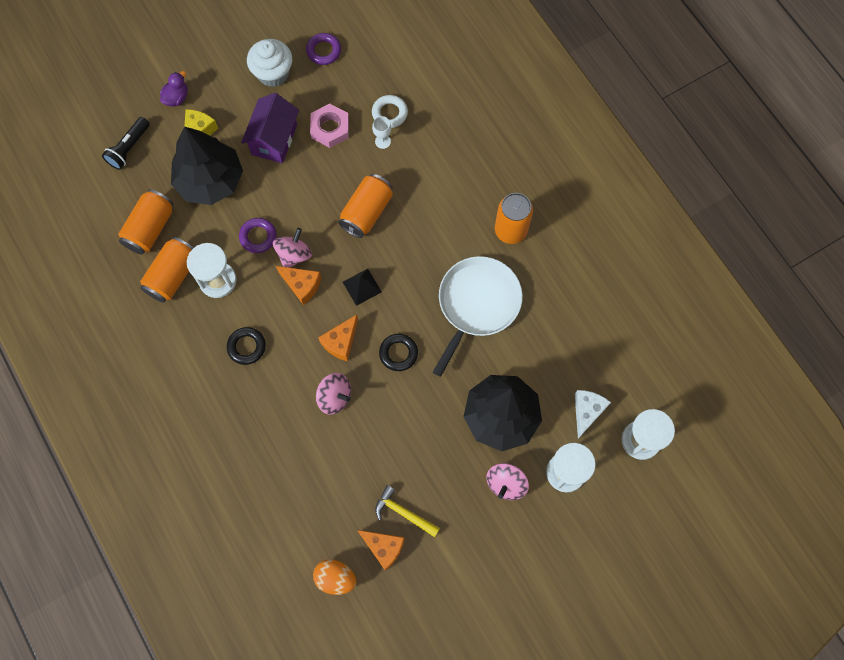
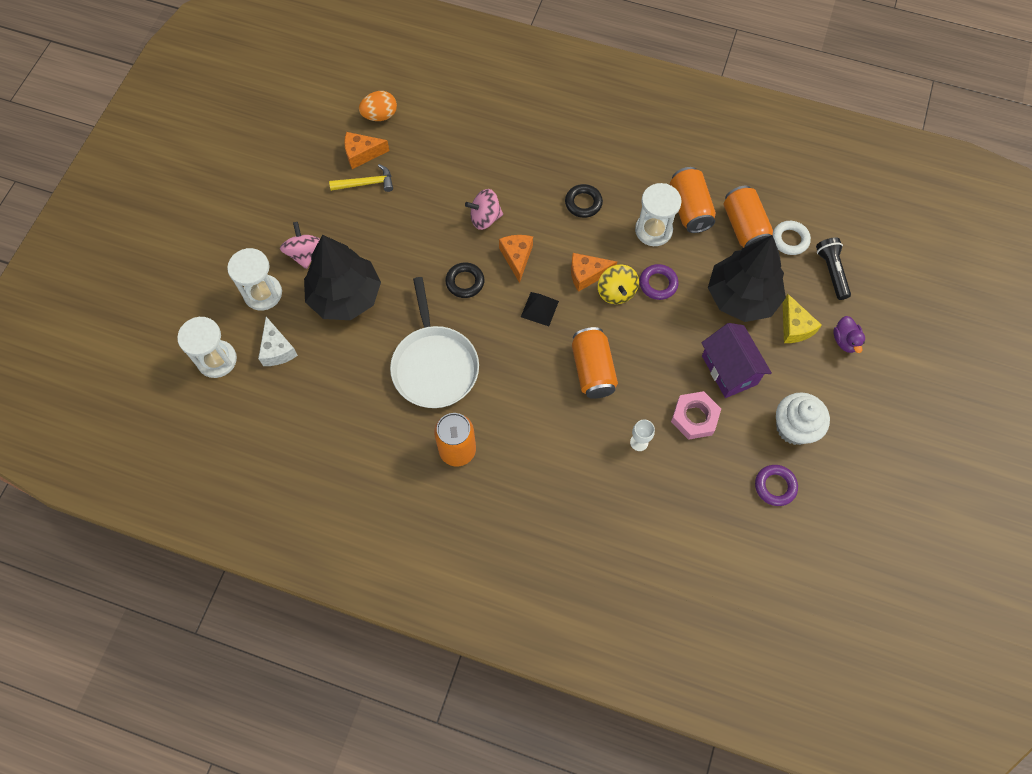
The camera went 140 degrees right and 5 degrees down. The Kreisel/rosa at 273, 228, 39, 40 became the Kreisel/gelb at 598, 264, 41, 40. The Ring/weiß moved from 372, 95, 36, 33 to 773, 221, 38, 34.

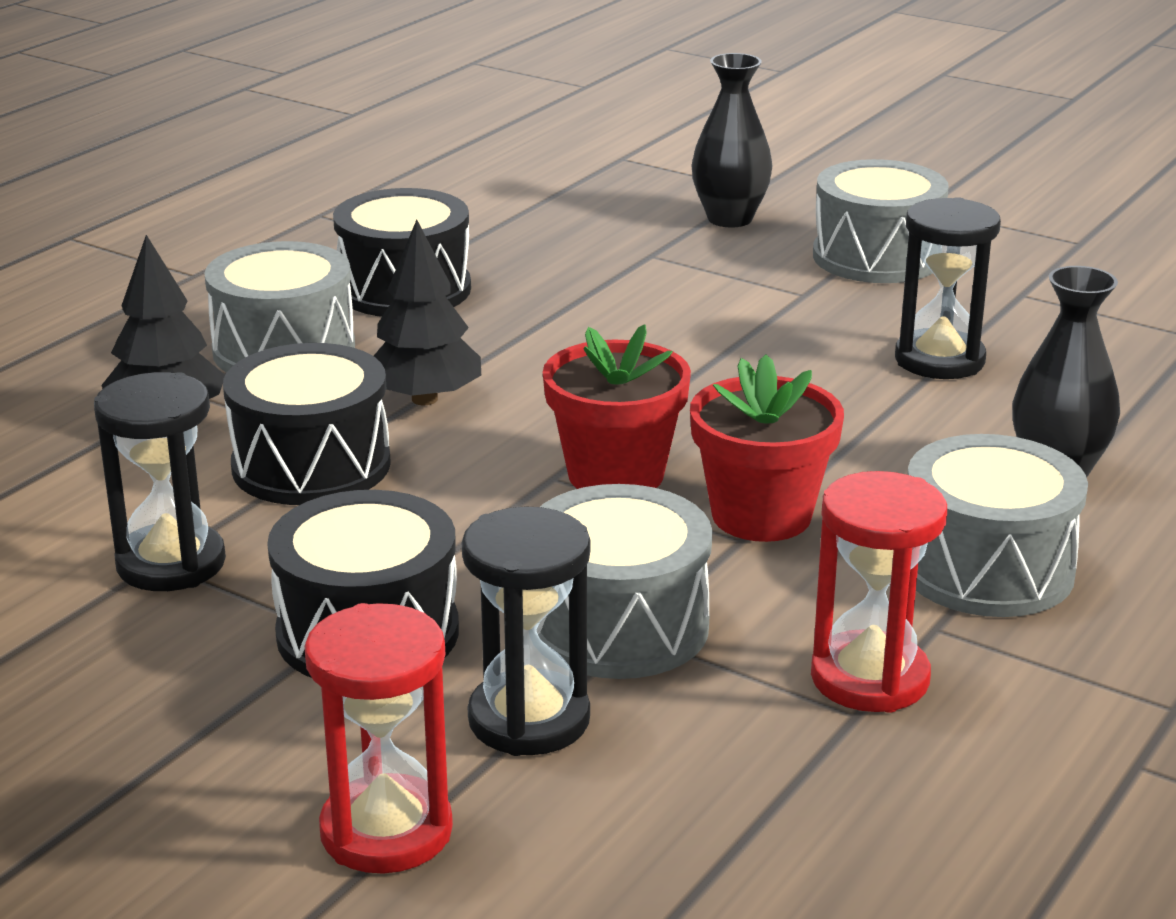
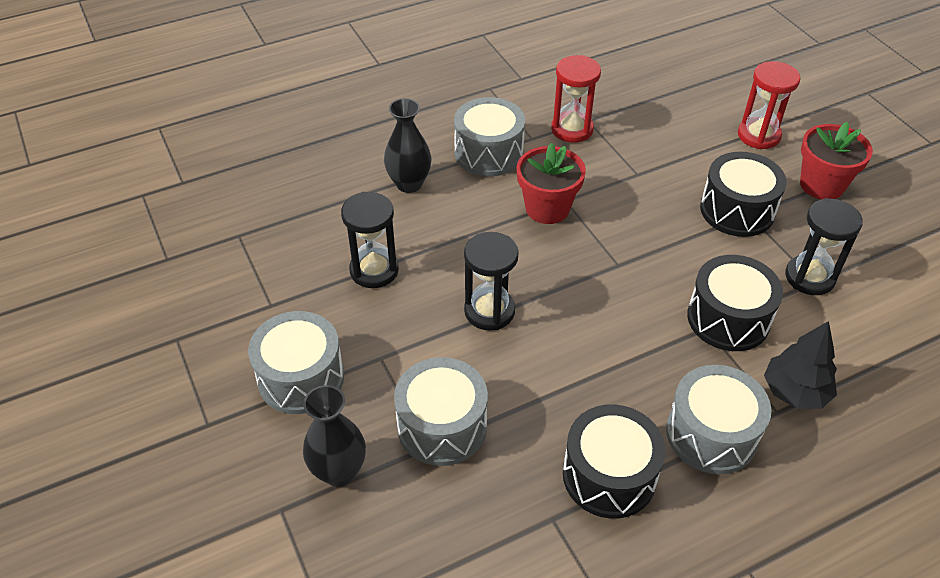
The camera went 150 degrees left and 20 degrees up. The Baum/schwarz at 374, 220, 107, 185 disappeared. The Sanduhr/schwarz moved from 462, 507, 128, 249 to 464, 232, 55, 99. The Trommel/grau moved from 536, 484, 177, 195 to 394, 357, 94, 109. The Blumentopf/rot moved from 543, 324, 148, 165 to 800, 122, 73, 78.

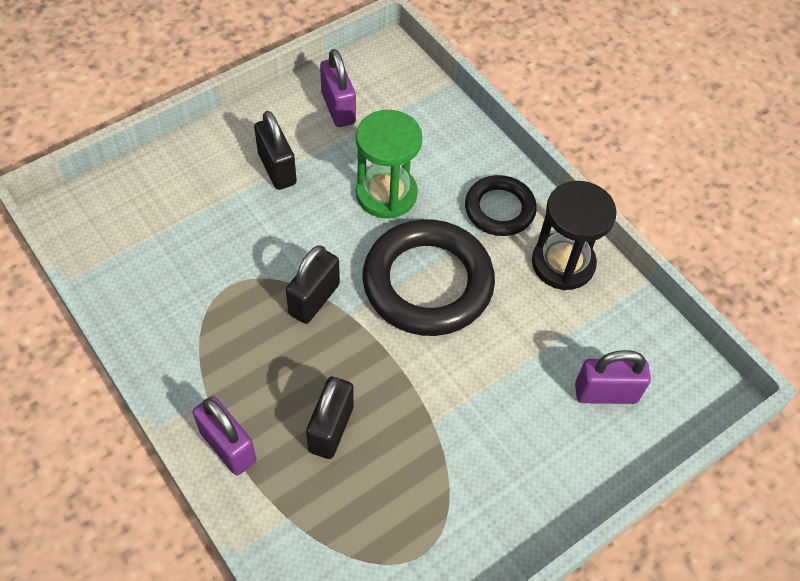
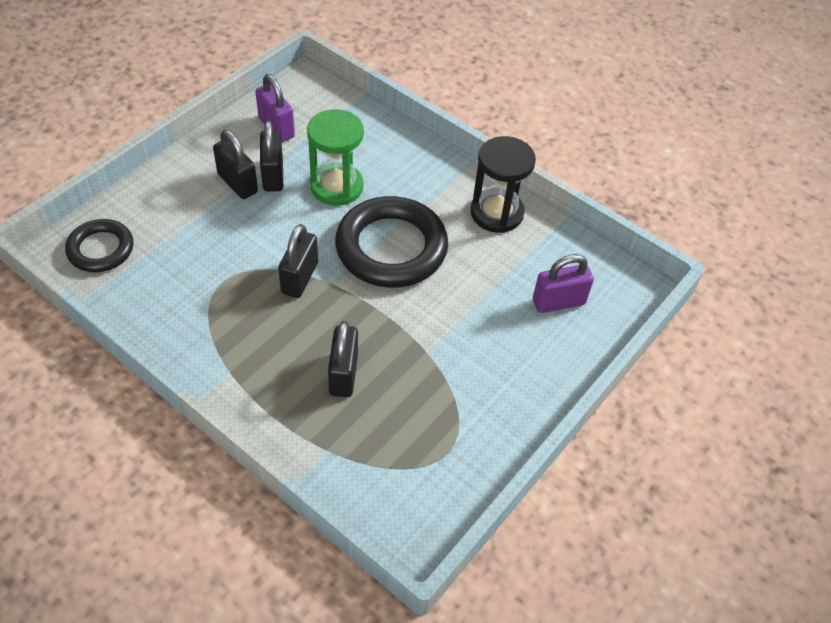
The camera went 15 degrees left and 5 degrees down. The Vorhängeschloss/lila at 193, 396, 64, 79 disappeared. The Ring/schwarz moved from 465, 175, 72, 61 to 65, 219, 68, 53. The Vorhängeschloss/schwarz at 260, 121, 23, 71 appeared.

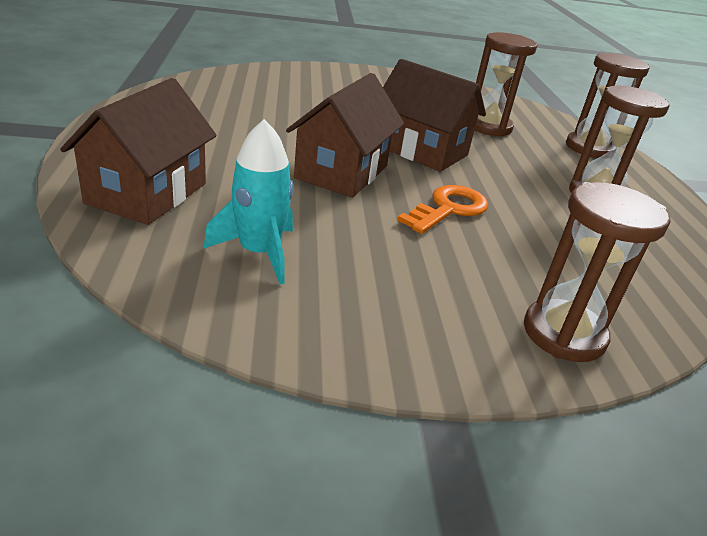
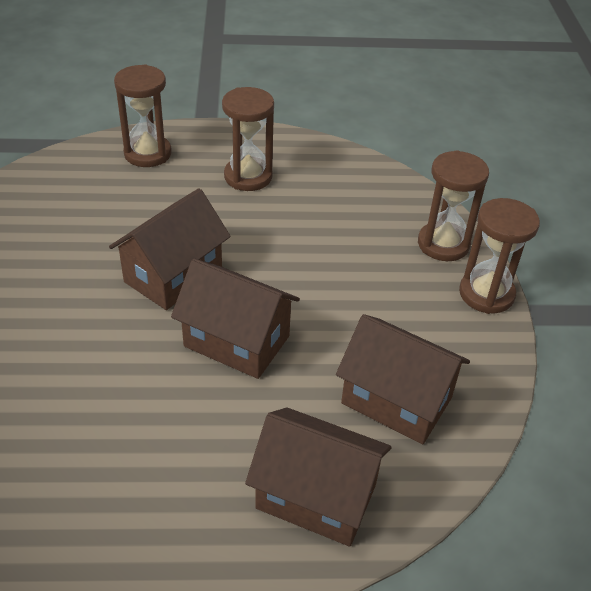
The camera went 85 degrees left and 10 degrees up. The Rakete/türkis at 204, 119, 90, 166 was replaced by the Haus/braun at 336, 314, 134, 130. The Schlüssel/orange at 397, 185, 91, 49 disappeared. The Sanduhr/braun moved from 475, 32, 62, 105 to 459, 198, 81, 116.

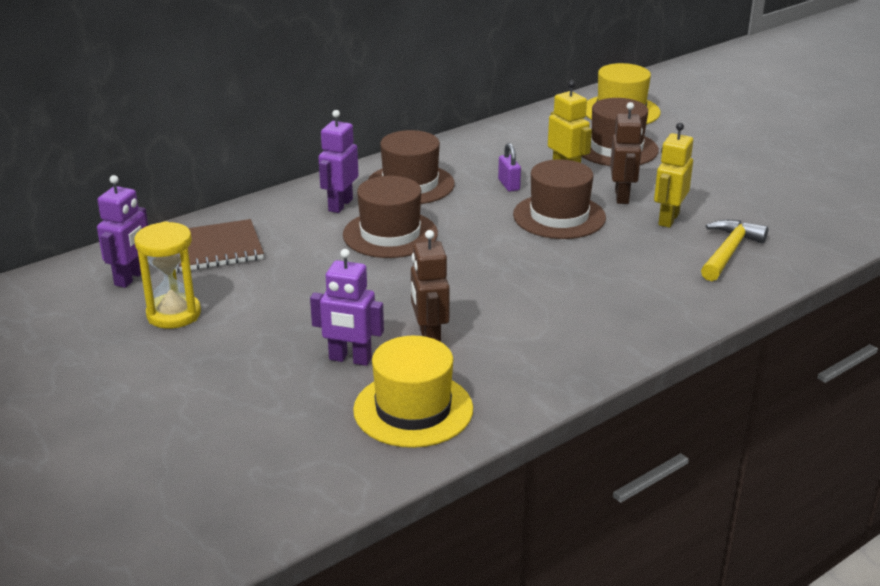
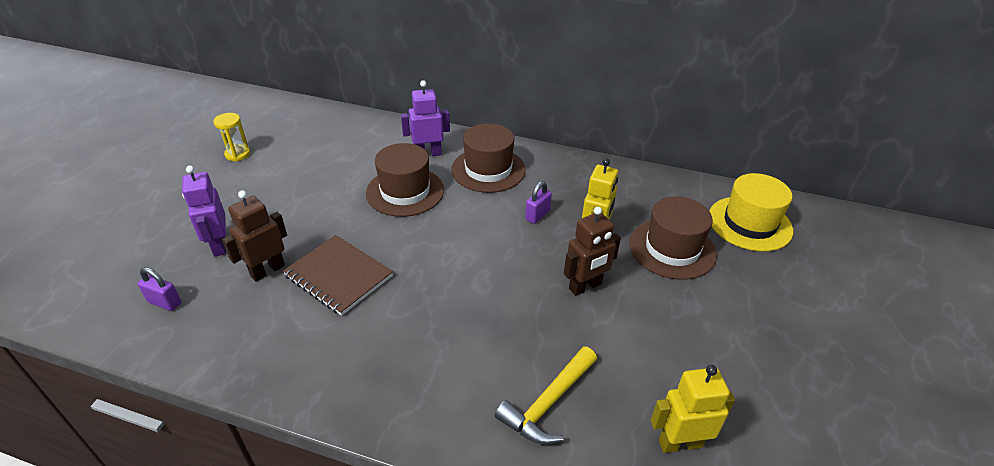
The camera went 55 degrees right and 10 degrees up. The Roboter/lila at 97, 175, 51, 113 disappeared. The Sanduhr/gelb at 134, 221, 67, 108 changed to 0.66 times the size. The Notizbuch/braun moved from 175, 219, 89, 54 to 283, 235, 110, 81. The Hut/gelb at 353, 336, 120, 112 was replaced by the Vorhängeschloss/lila at 138, 267, 43, 44. The Hut/braun at 513, 159, 93, 80 disappeared. The Roboter/gelb moved from 654, 123, 39, 105 to 651, 365, 84, 88. The Hammer/gelb at 701, 220, 67, 61 turned 135 degrees clockwise.

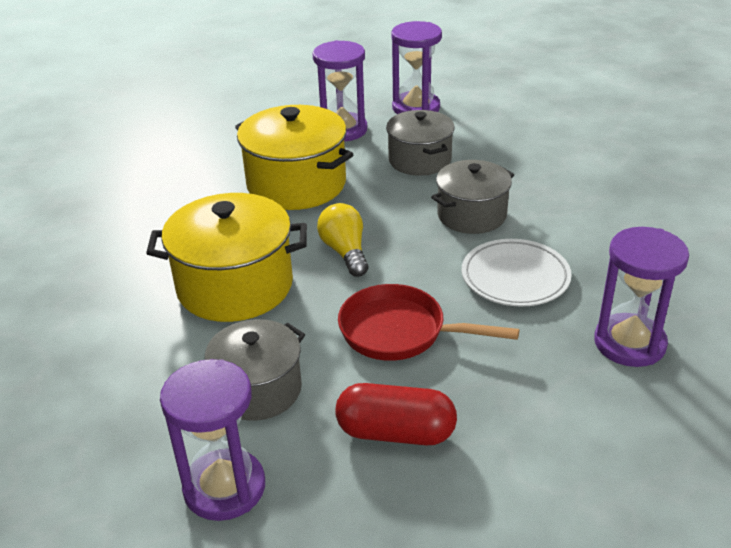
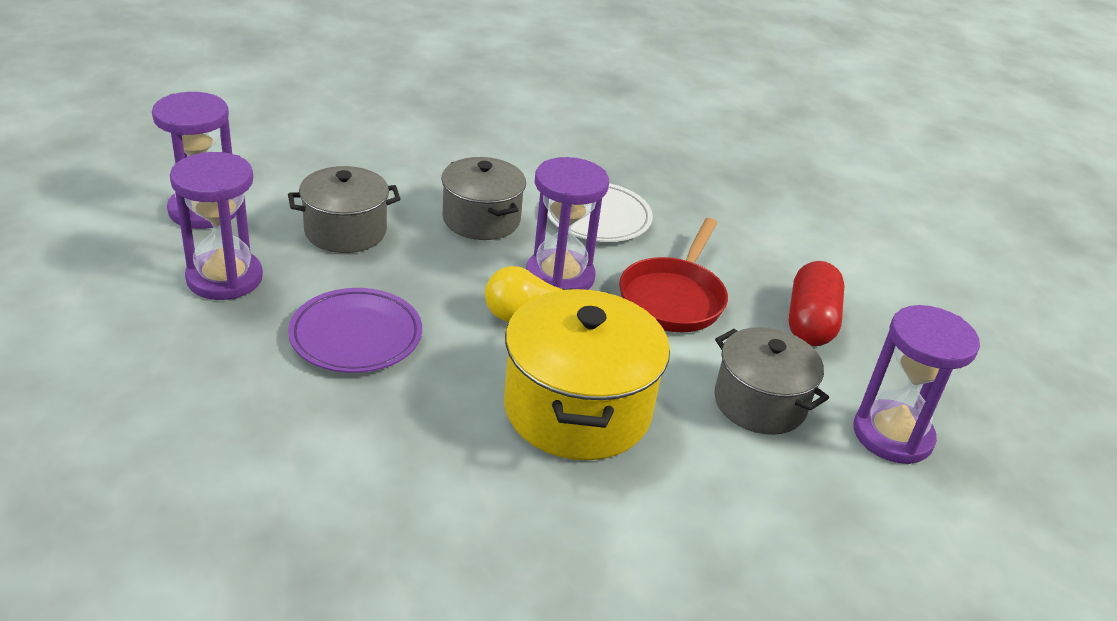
The camera went 90 degrees left and 0 degrees up. The Kochtopf/gelb at 235, 105, 119, 105 was replaced by the Teller/lila at 288, 288, 134, 85. The Sanduhr/lila moved from 594, 227, 95, 140 to 526, 157, 83, 133.

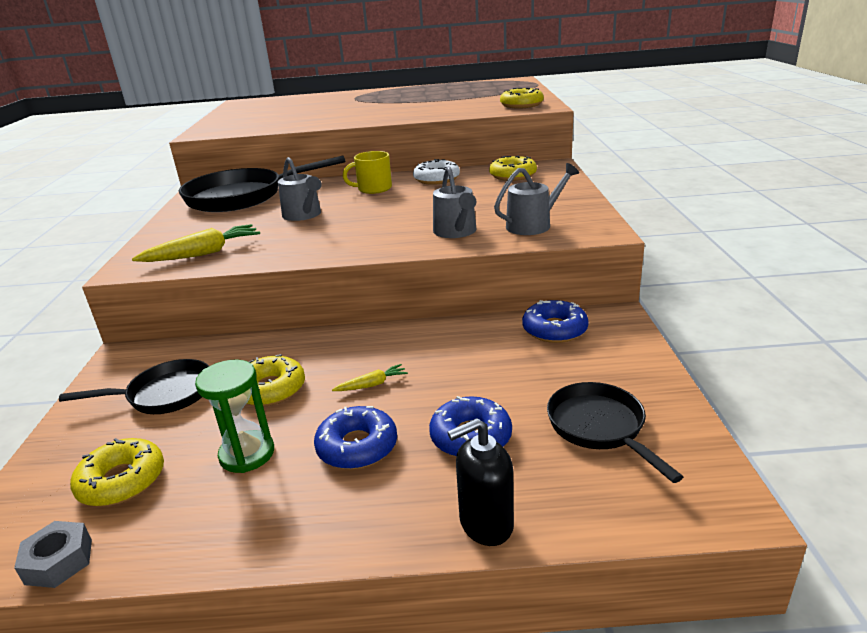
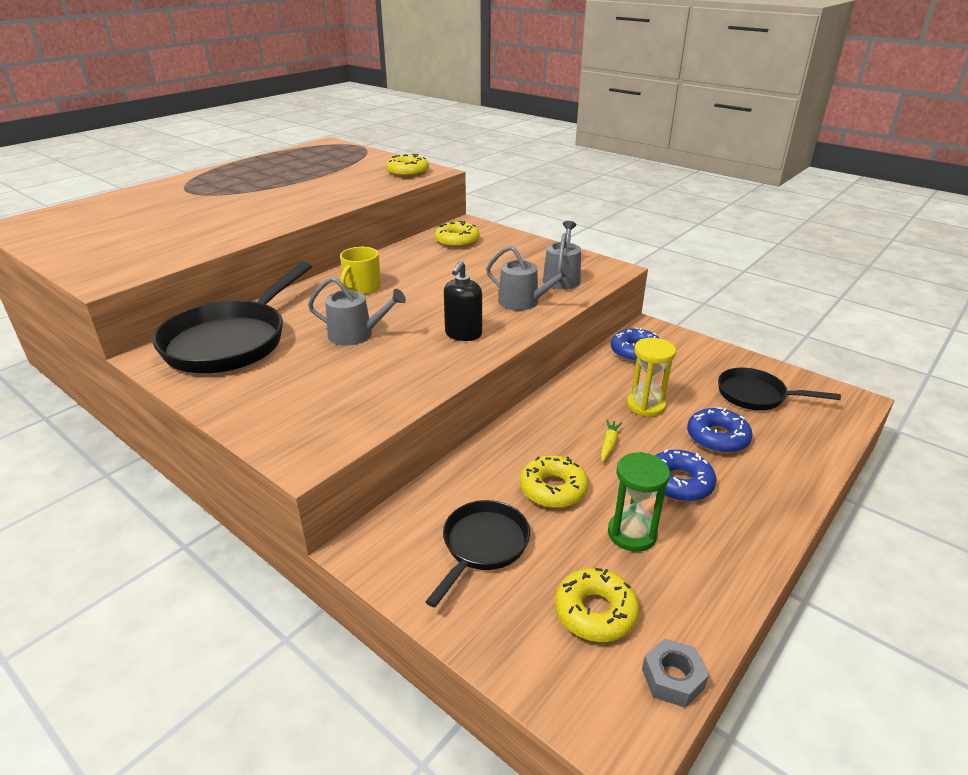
The camera went 50 degrees left and 5 degrees up. The Karotte/gelb at 132, 224, 128, 38 disappeared. The Donut/weiß at 413, 159, 47, 26 disappeared. The Seifenspender/schwarz moved from 447, 418, 67, 128 to 444, 261, 38, 80. The Sanduhr/gelb at 627, 338, 49, 79 appeared.

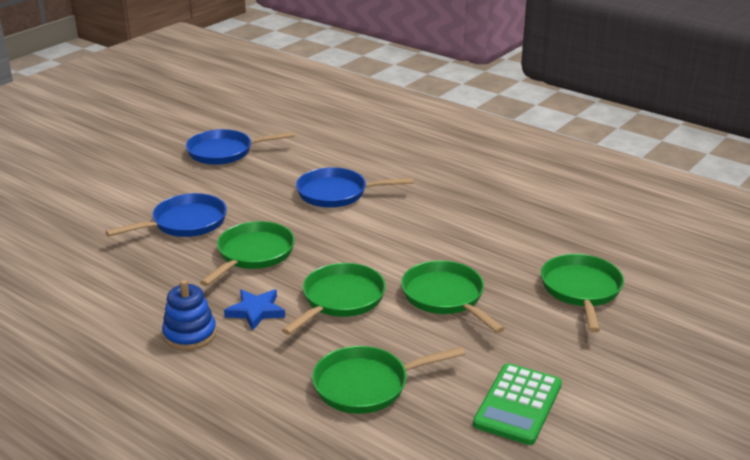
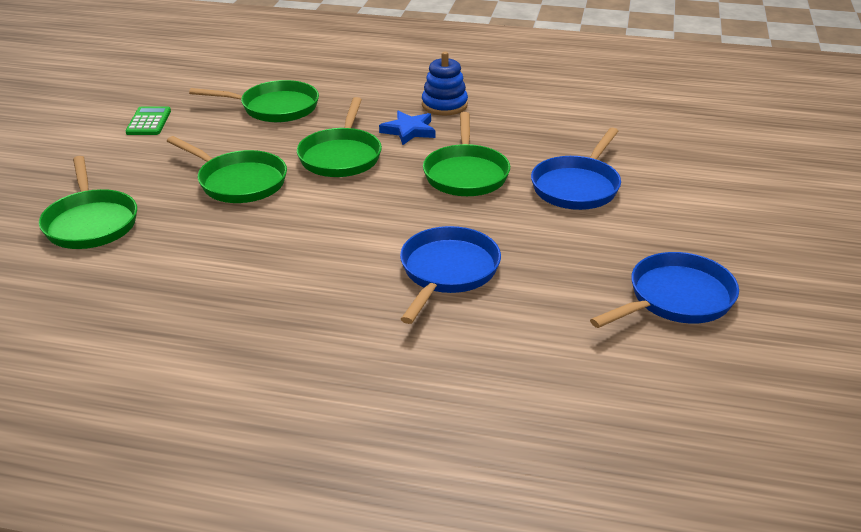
The camera went 155 degrees right and 5 degrees up. The Pfanne/blau at 296, 167, 117, 41 turned 45 degrees counterclockwise. The Pfanne/grün at 312, 346, 153, 68 turned 45 degrees clockwise. The Taschenrechner/grün at 473, 363, 89, 82 changed to 0.65 times the size.

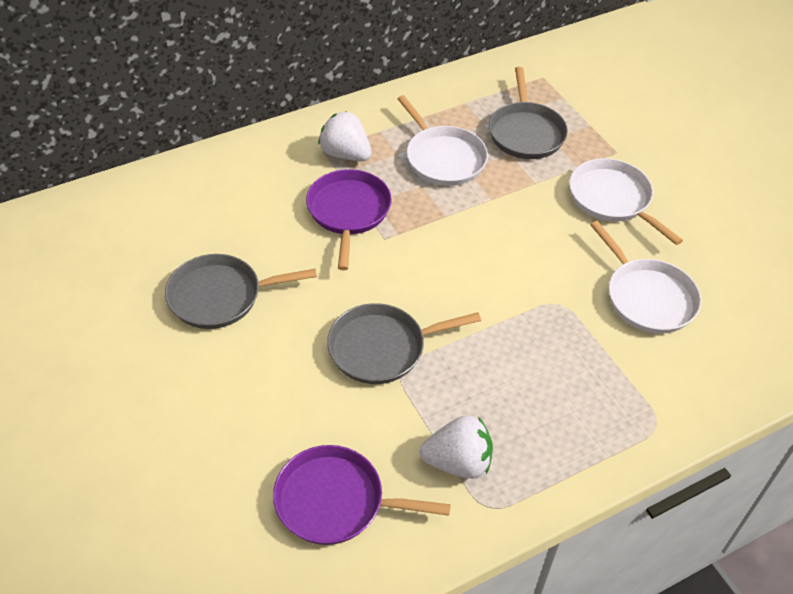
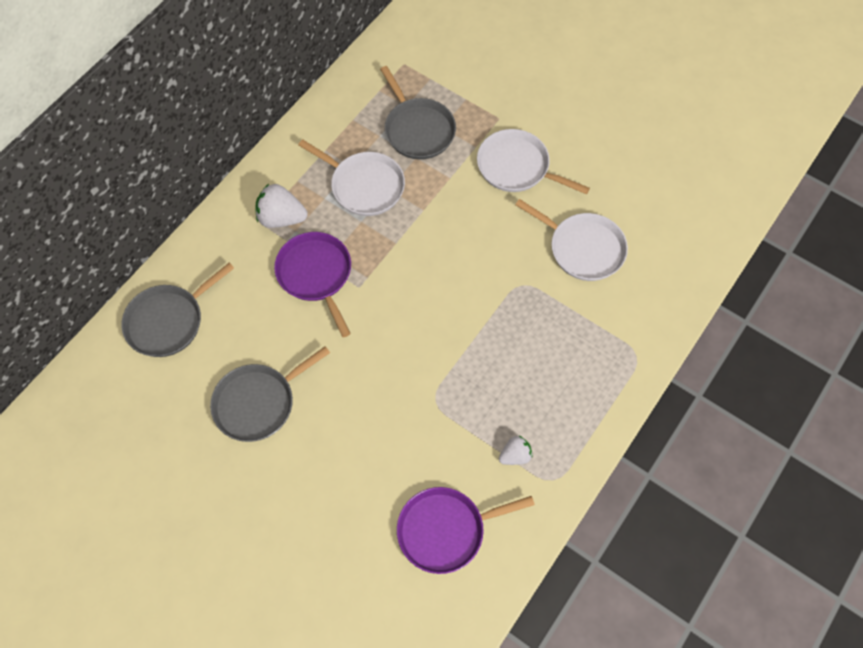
The camera went 25 degrees left and 15 degrees up. The Pfanne/grau moved from 327, 303, 154, 81 to 121, 263, 113, 94. The Erdbeere/weiß at 420, 415, 73, 64 changed to 0.59 times the size.

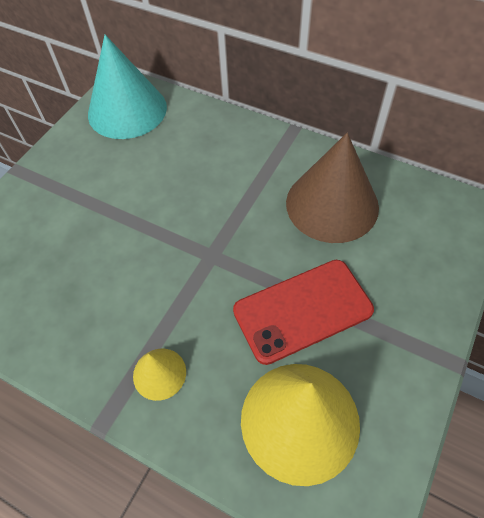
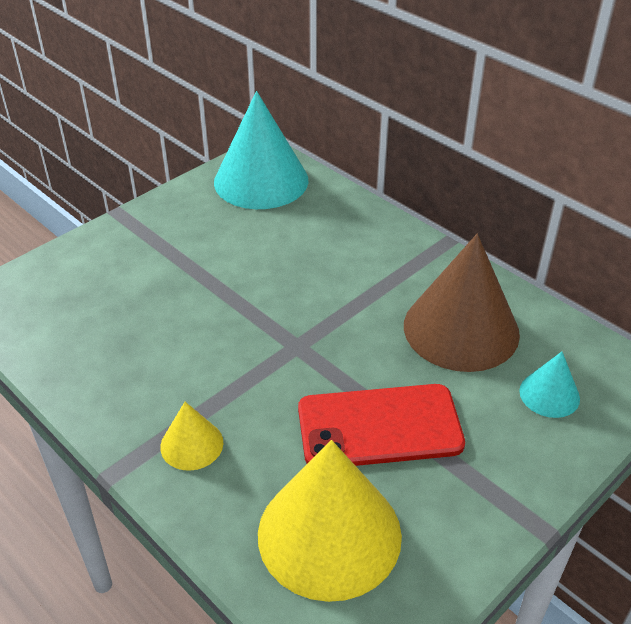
The camera went 15 degrees right and 15 degrees down. The Kegel/türkis at 519, 352, 61, 66 appeared.

